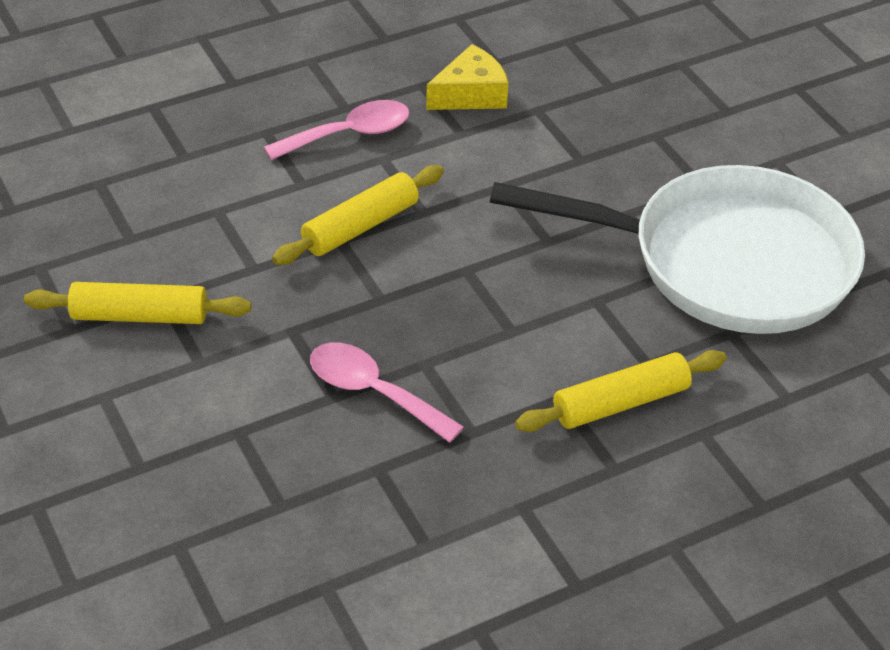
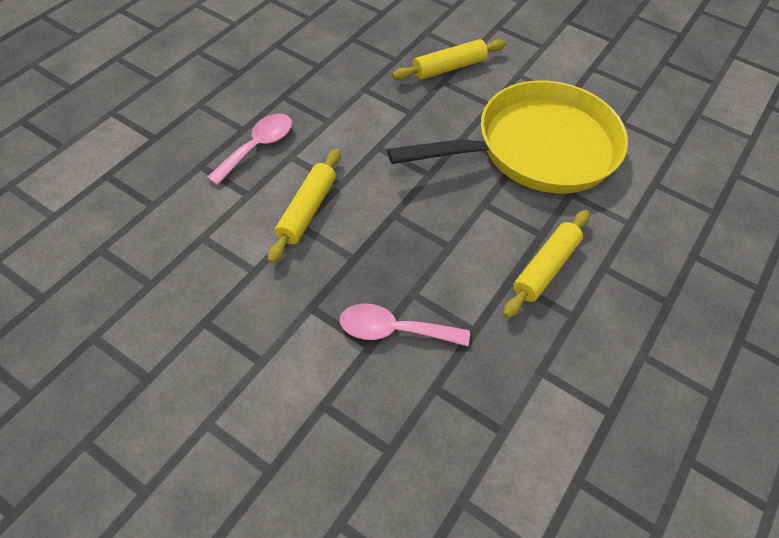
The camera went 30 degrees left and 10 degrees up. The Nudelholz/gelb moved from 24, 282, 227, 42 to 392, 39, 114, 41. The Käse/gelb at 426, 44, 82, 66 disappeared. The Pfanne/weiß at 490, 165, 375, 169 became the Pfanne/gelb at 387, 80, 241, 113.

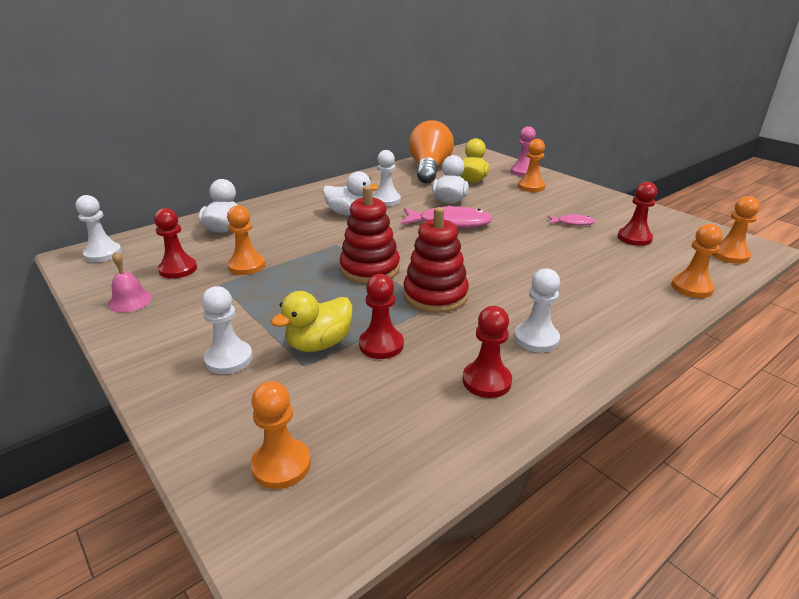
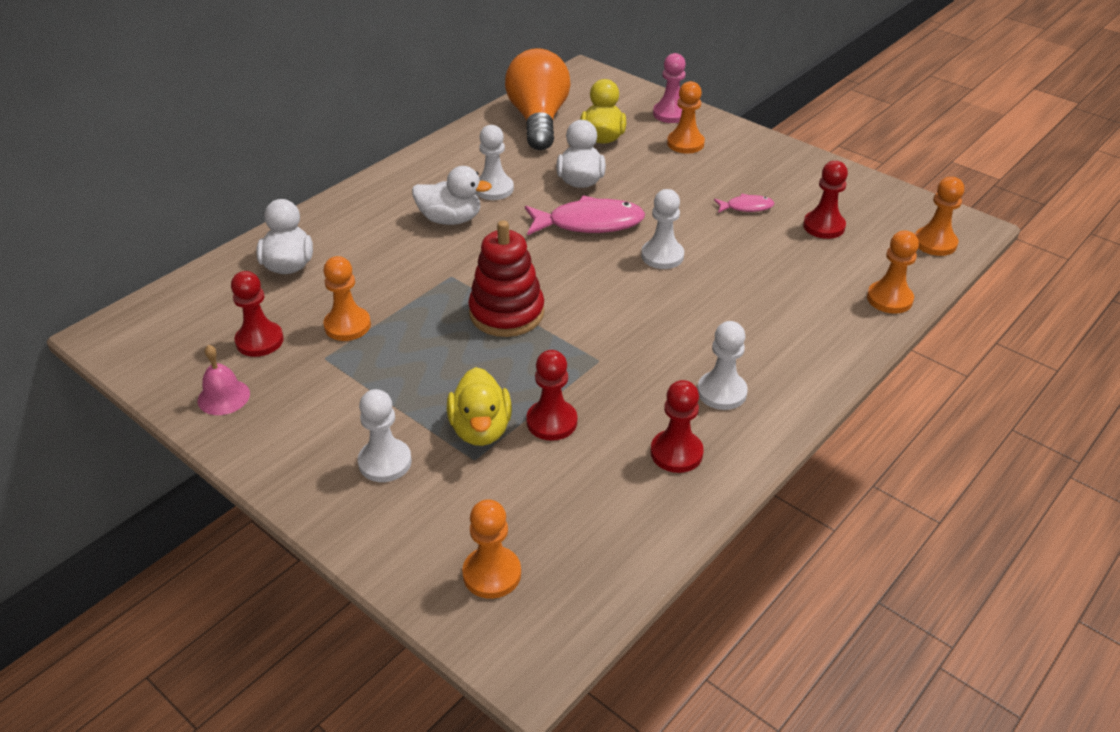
The camera went 10 degrees left and 10 degrees up. The Bauer/weiß moved from 76, 195, 46, 67 to 641, 189, 43, 80. The Ente/gelb at 271, 291, 81, 61 turned 45 degrees counterclockwise. The Stapelspielzeug/rot at 403, 207, 66, 106 disappeared.

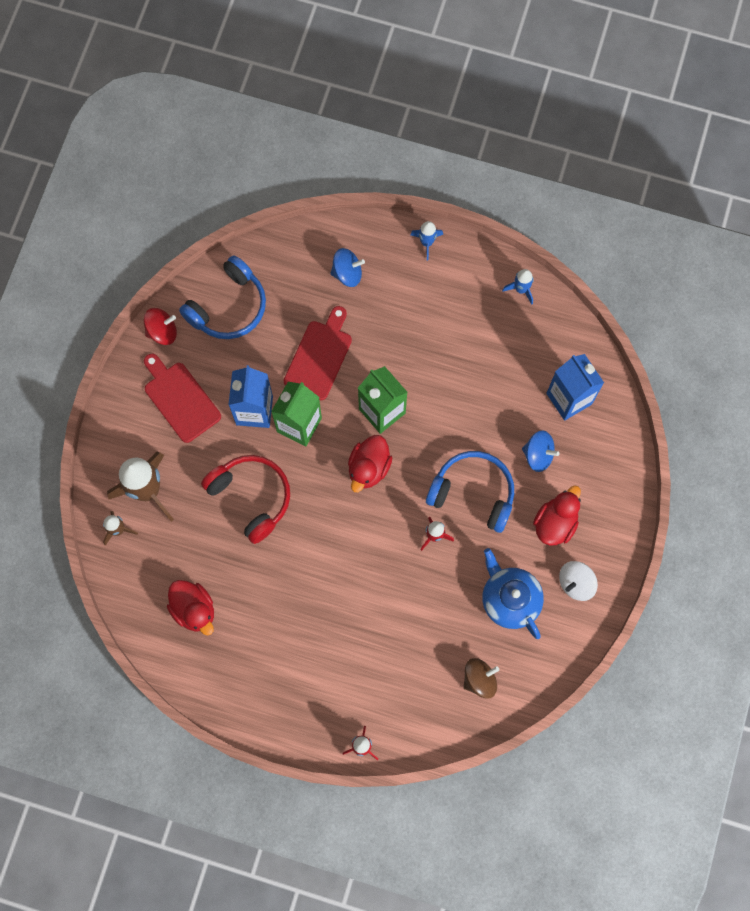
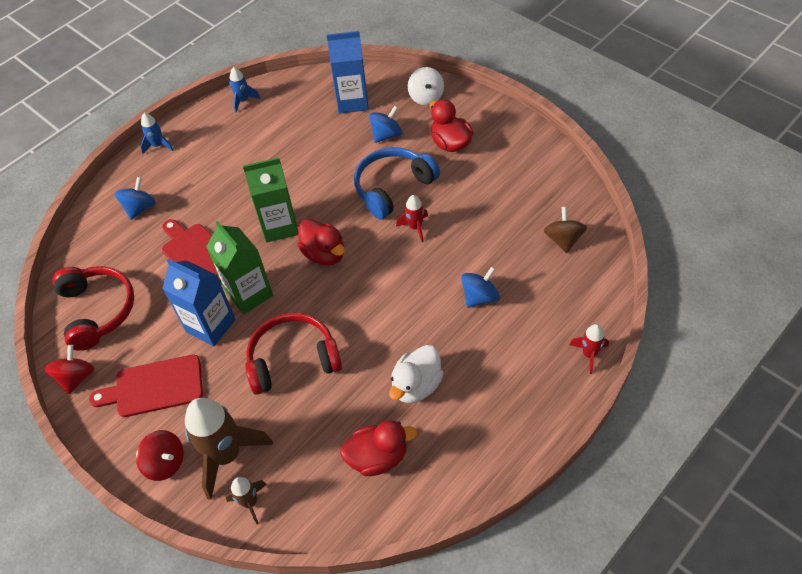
The camera went 60 degrees left and 20 degrees down. The Kopfhörer/blau at 179, 255, 87, 84 became the Kopfhörer/rot at 52, 266, 82, 85. The Teekanne/blau at 482, 548, 62, 91 disappeared. The Kreisel/weiß moved from 559, 561, 39, 40 to 408, 67, 36, 38. The Kreisel/rot at 136, 430, 48, 51 appeared. The Ente/weiß at 389, 345, 55, 58 appeared. The Kreisel/blau at 461, 266, 39, 42 appeared.

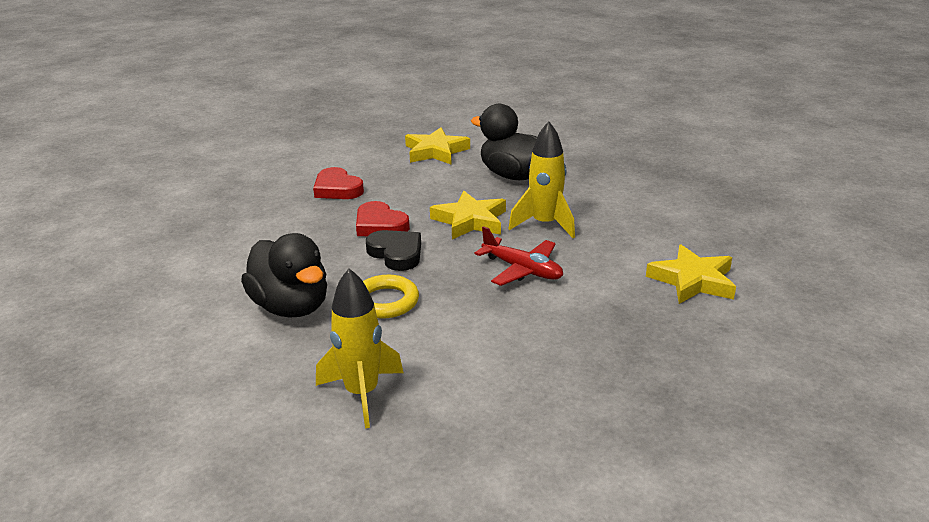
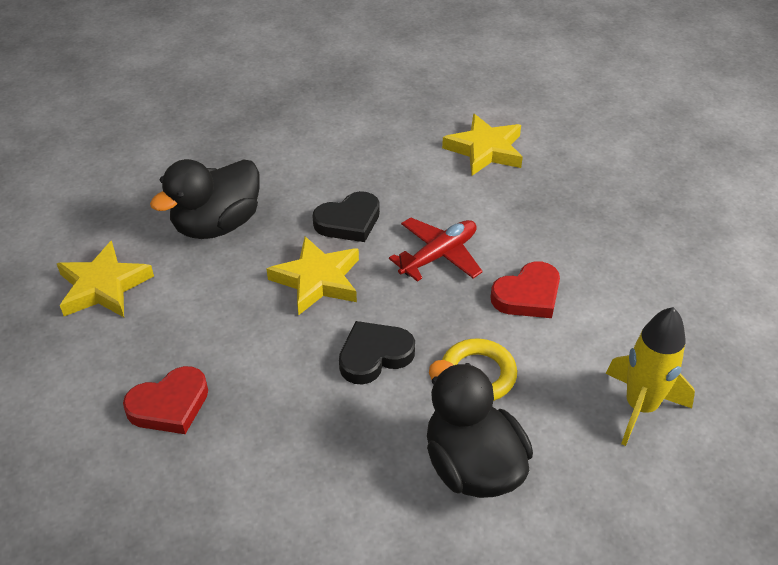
The camera went 80 degrees left and 15 degrees up. The Ente/schwarz at 241, 233, 86, 85 turned 90 degrees counterclockwise. The Herz/rot moved from 356, 201, 54, 35 to 491, 261, 69, 57. The Rakete/gelb at 508, 121, 67, 117 was replaced by the Herz/schwarz at 312, 191, 68, 51.

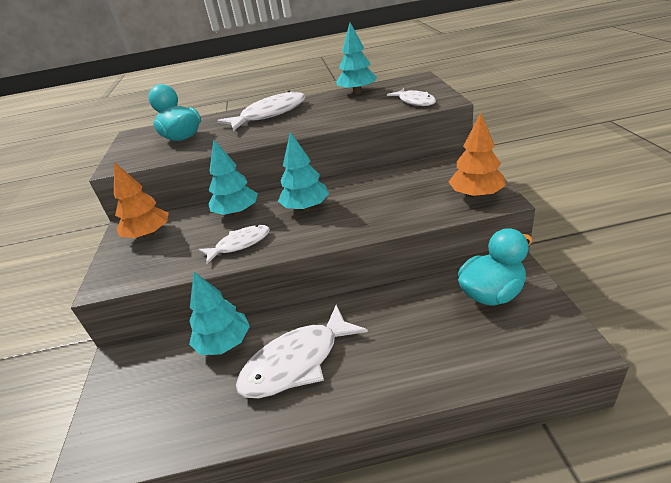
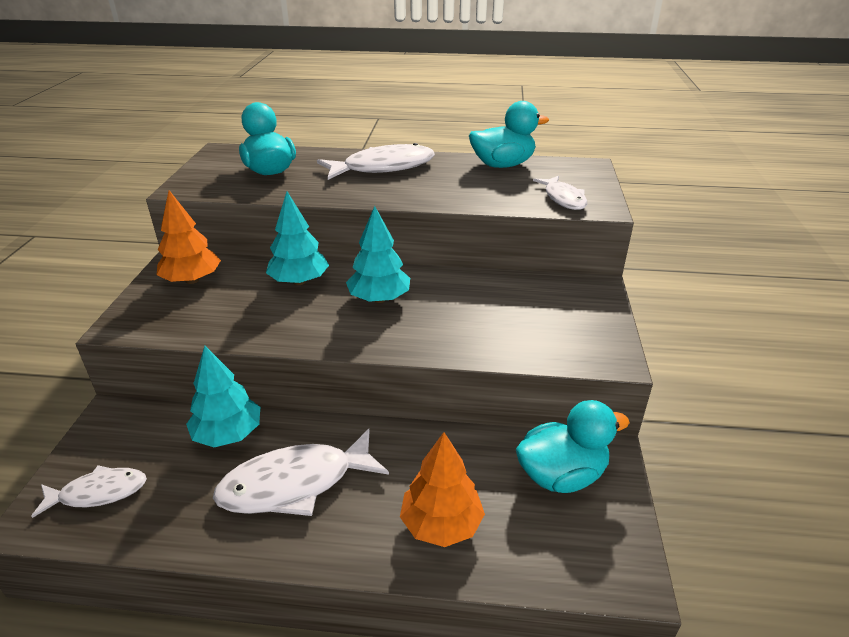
The camera went 10 degrees right and 0 degrees up. The Fisch/weiß moved from 198, 225, 72, 39 to 31, 465, 116, 53. The Baum/türkis at 336, 23, 41, 71 was replaced by the Ente/türkis at 469, 101, 80, 67. The Baum/orange moved from 449, 113, 57, 85 to 400, 432, 85, 115.

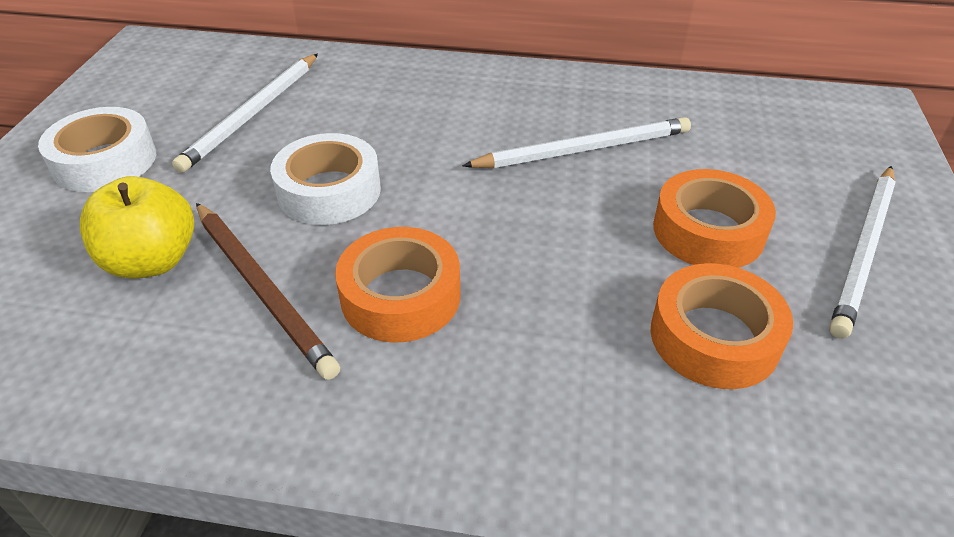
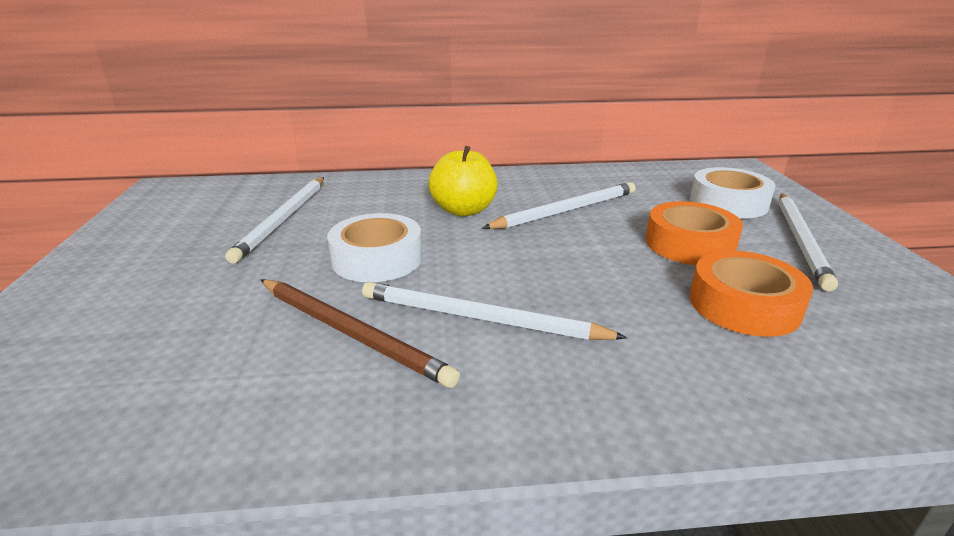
The camera went 15 degrees left and 15 degrees down. The Klebeband/weiß moved from 38, 107, 118, 85 to 690, 167, 86, 51. The Apfel/gelb moved from 80, 176, 114, 103 to 428, 146, 70, 70. The Klebeband/orange at 335, 227, 125, 115 was replaced by the Bleistift/weiß at 362, 282, 266, 58.

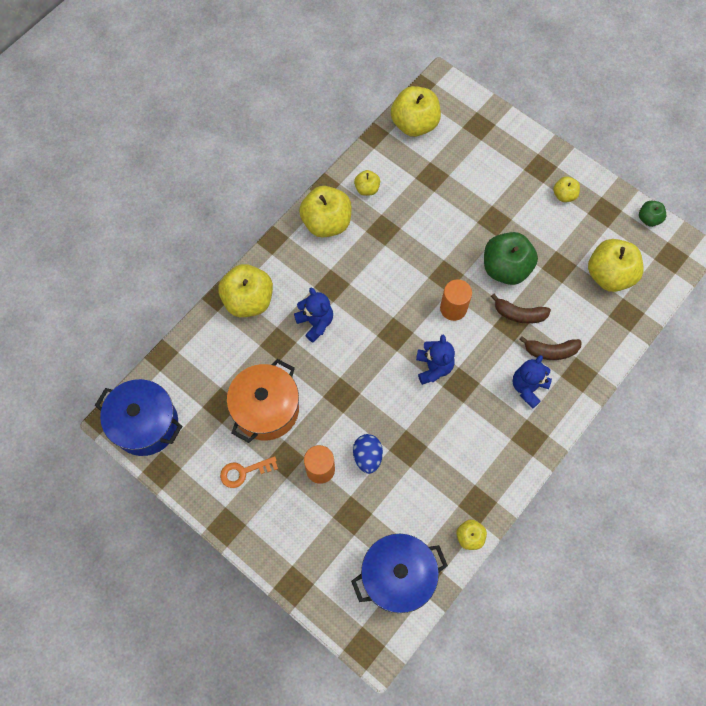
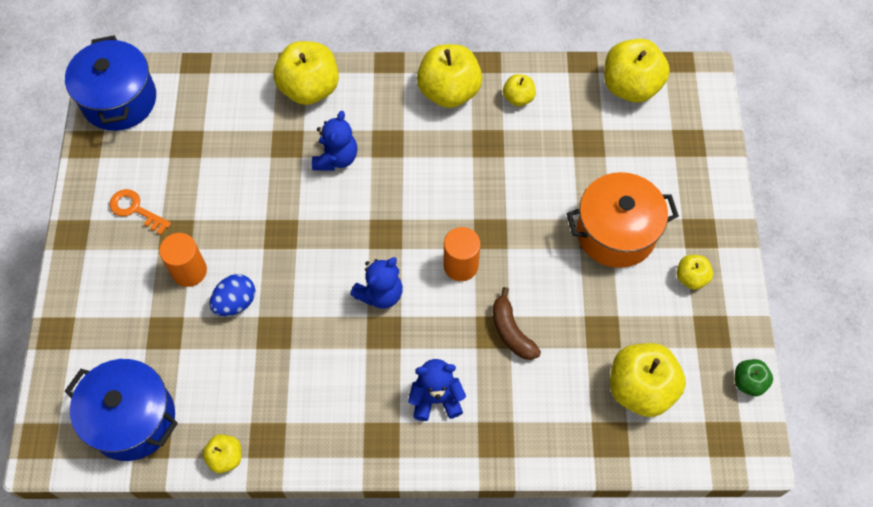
The camera went 50 degrees right and 5 degrees down. The Kochtopf/orange moved from 227, 359, 72, 84 to 567, 172, 112, 96. The Apfel/grün at 484, 232, 54, 53 disappeared. The Banane/braun at 519, 336, 62, 24 disappeared.

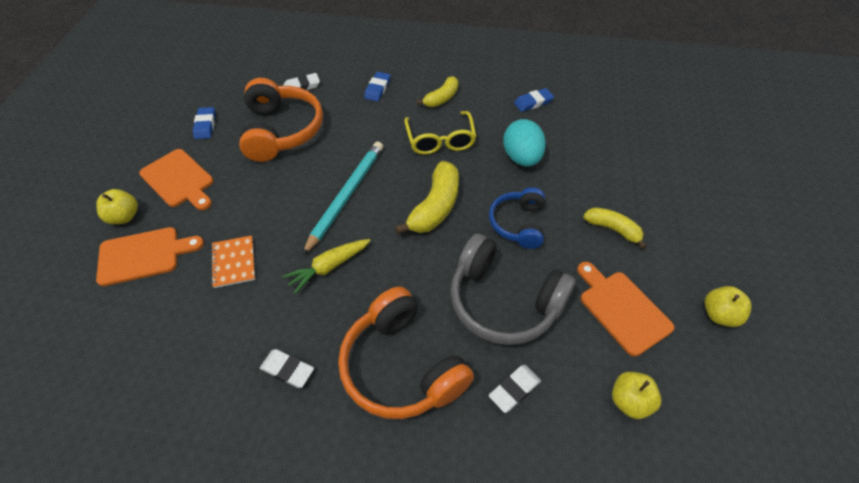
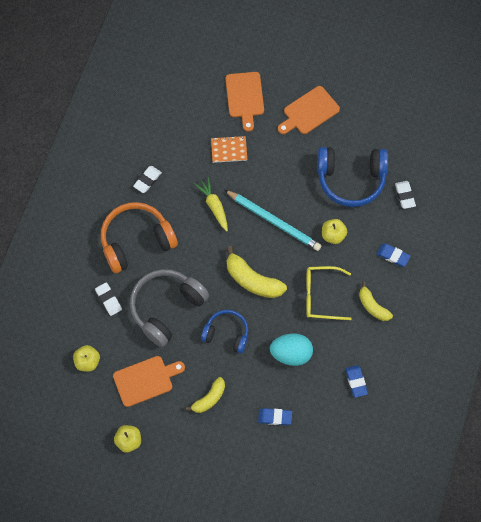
The camera went 100 degrees right and 15 degrees up. The Apfel/gelb moved from 96, 189, 42, 35 to 322, 219, 25, 25. The Radiergummi/blau moved from 193, 107, 23, 32 to 258, 408, 34, 17. The Kopfhörer/orange at 239, 78, 84, 84 became the Kopfhörer/blau at 317, 147, 71, 60.

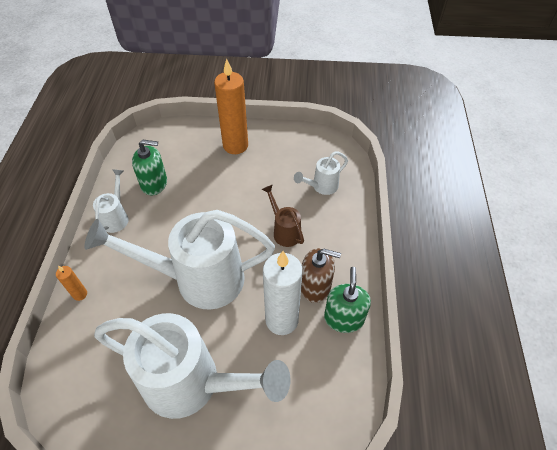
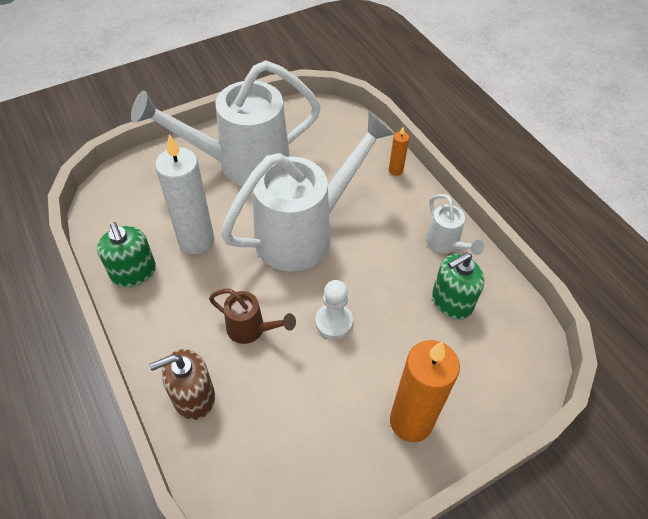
The camera went 145 degrees right and 0 degrees up. The Gießkanne/weiß at 294, 151, 54, 44 disappeared. The Seifenspender/braun moved from 301, 248, 40, 55 to 149, 349, 66, 71. The Bauer/weiß at 315, 280, 38, 59 appeared.

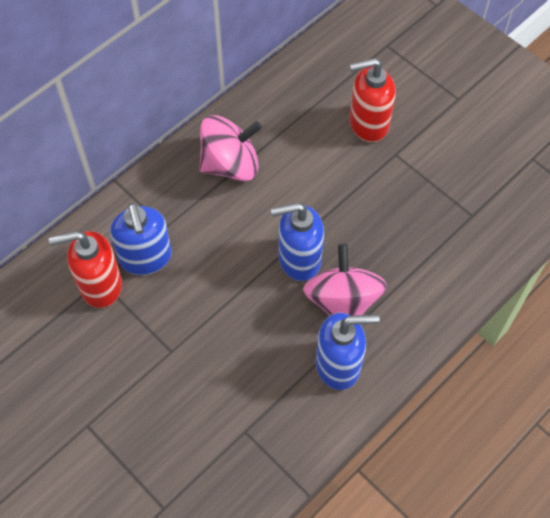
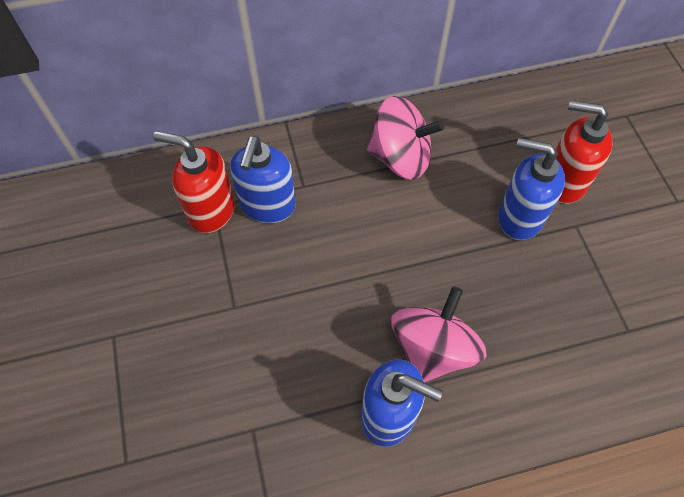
The camera went 30 degrees right and 0 degrees up. The Seifenspender/blau moved from 271, 202, 53, 79 to 498, 138, 67, 102.

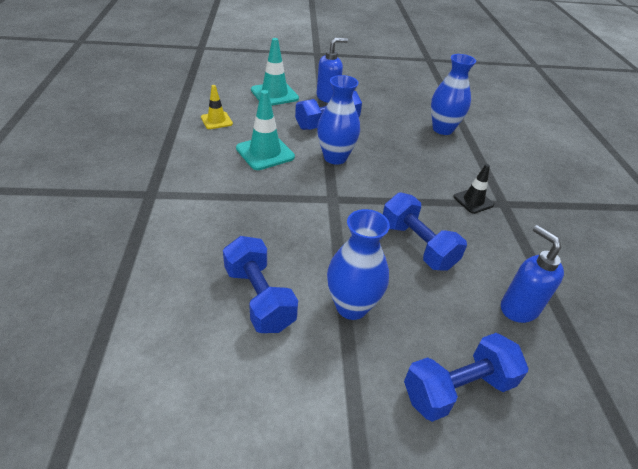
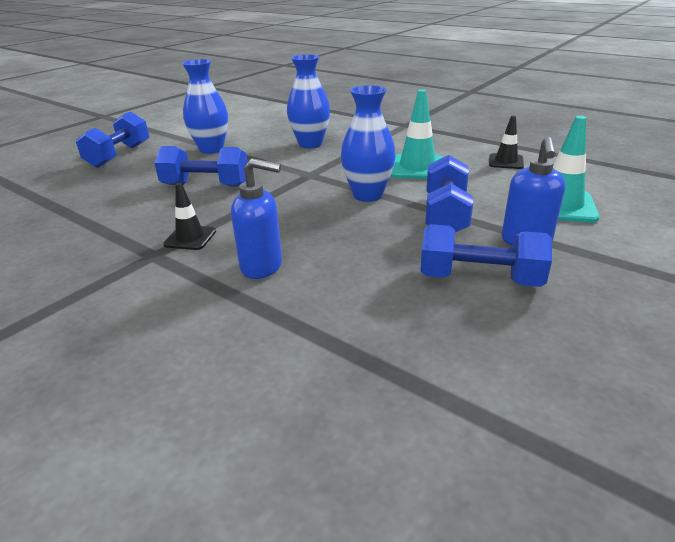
The camera went 135 degrees right and 10 degrees down. The Leitkegel/gelb at 201, 85, 32, 44 became the Leitkegel/schwarz at 489, 116, 35, 53. The Hantel/blau moved from 223, 236, 75, 97 to 420, 224, 132, 63. The Vase/blau moved from 431, 54, 45, 81 to 287, 54, 43, 94. The Seifenspender/blau moved from 501, 225, 63, 98 to 231, 158, 51, 121.

